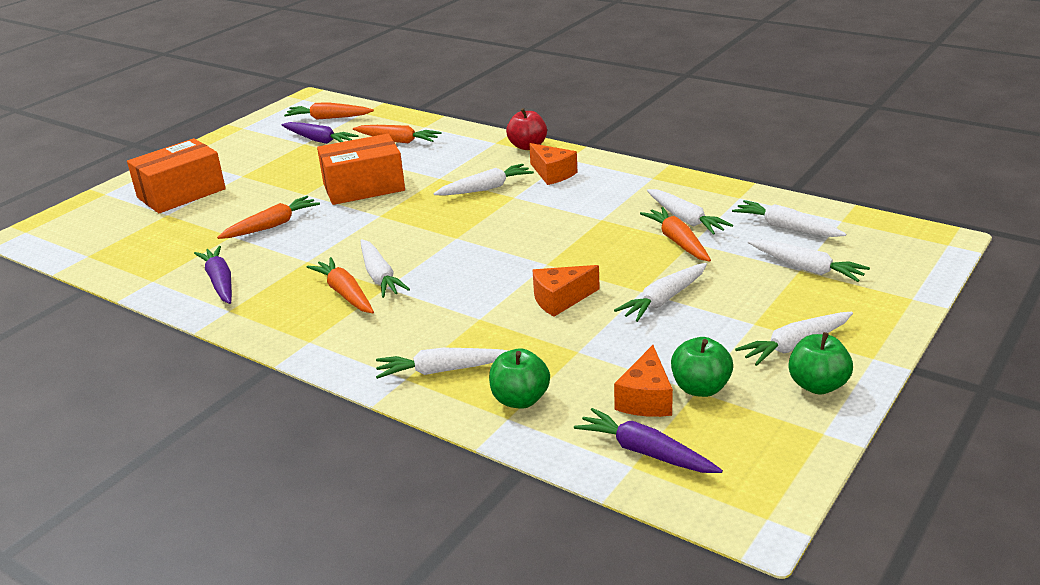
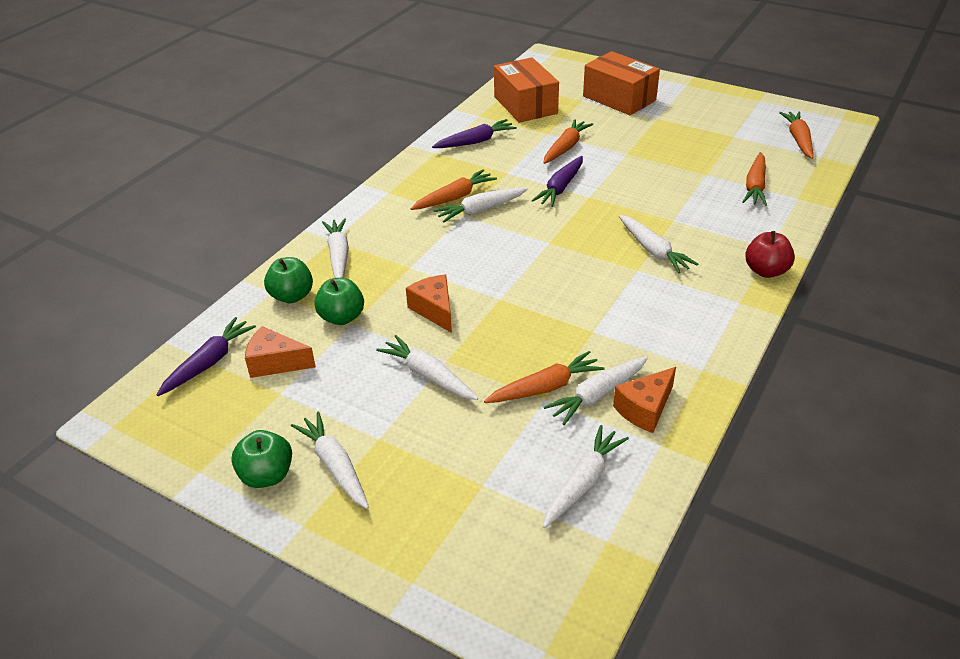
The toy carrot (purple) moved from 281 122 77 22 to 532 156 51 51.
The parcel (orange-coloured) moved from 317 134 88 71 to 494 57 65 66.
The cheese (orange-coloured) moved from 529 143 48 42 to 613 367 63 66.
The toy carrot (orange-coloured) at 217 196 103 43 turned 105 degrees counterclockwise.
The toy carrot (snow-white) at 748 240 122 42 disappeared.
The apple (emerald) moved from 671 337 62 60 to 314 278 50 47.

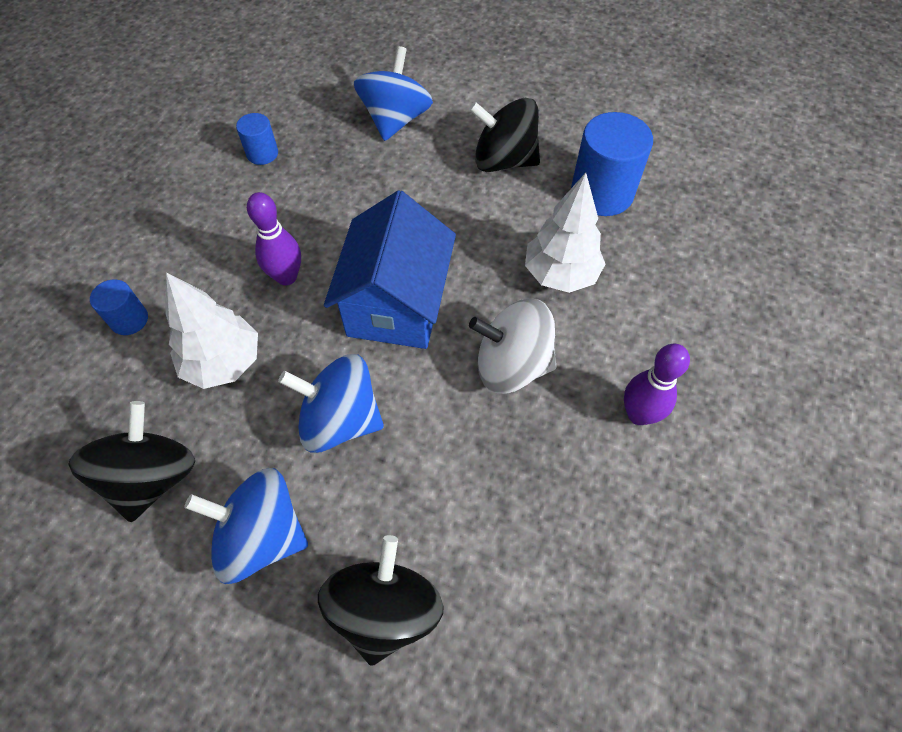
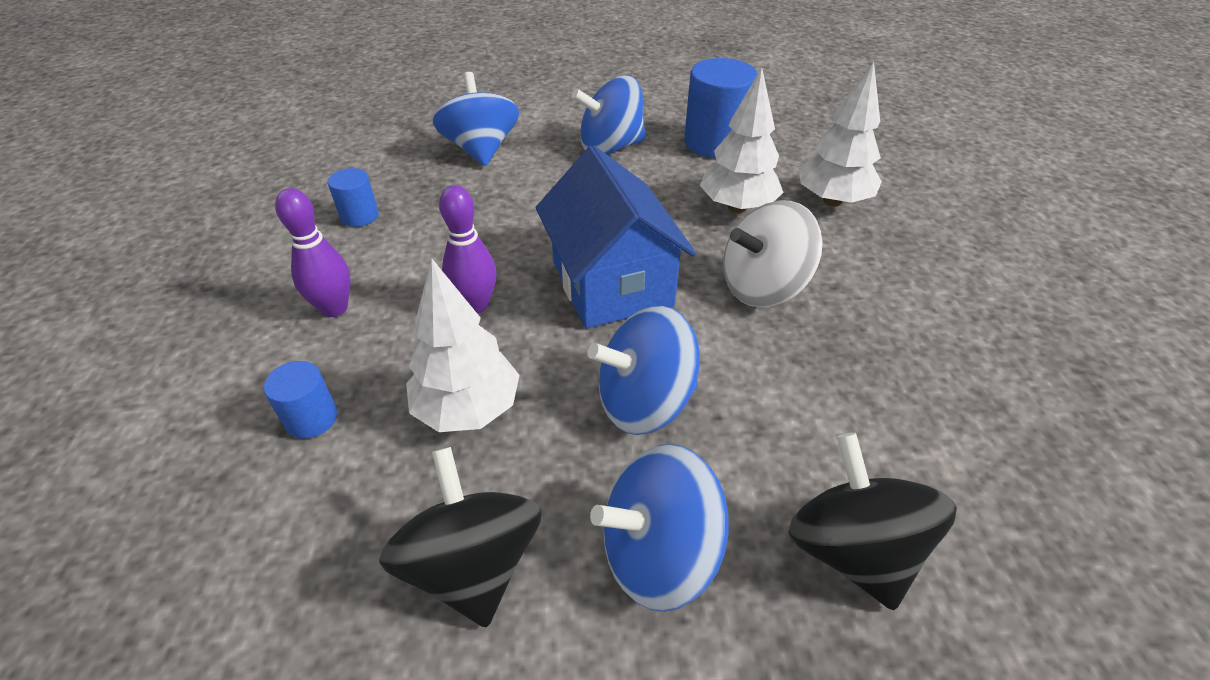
The spinning top (jet-black) at 469 98 71 74 became the spinning top (royal blue) at 572 76 74 79.
The tenpin (purple) moved from 624 344 66 81 to 275 188 76 129.
The fir tree (snow-white) at 799 62 83 145 appeared.

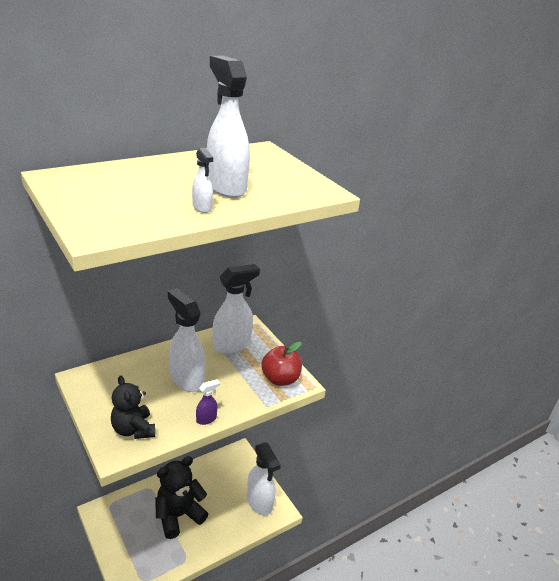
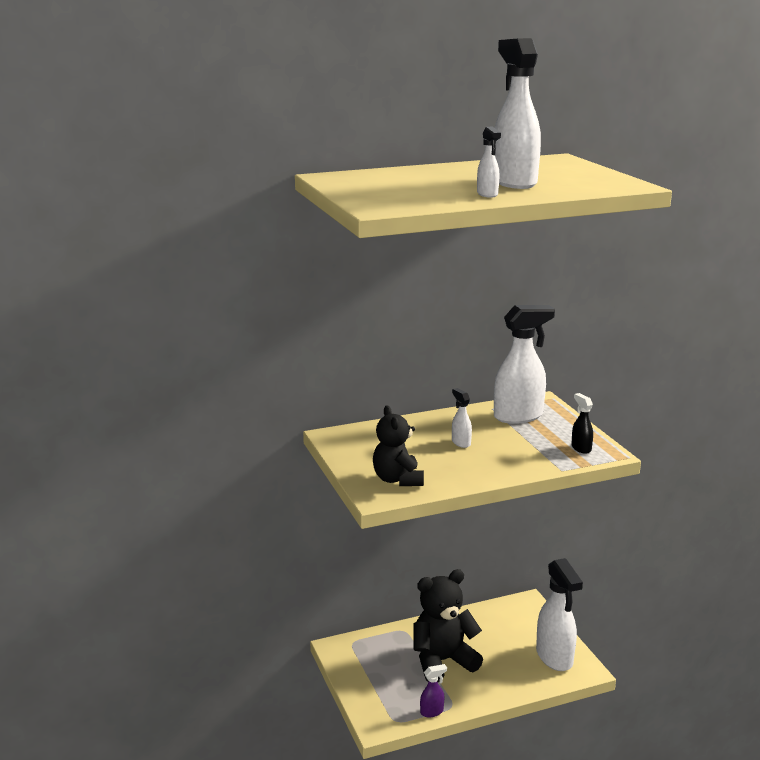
The sprayer (snow-white) at 168 288 38 104 changed to 0.46 times the size.
The apple (red) at 261 342 41 44 was replaced by the sprayer (jet-black) at 572 393 21 61.
The sprayer (purple) moved from 196 379 24 46 to 420 664 27 53.

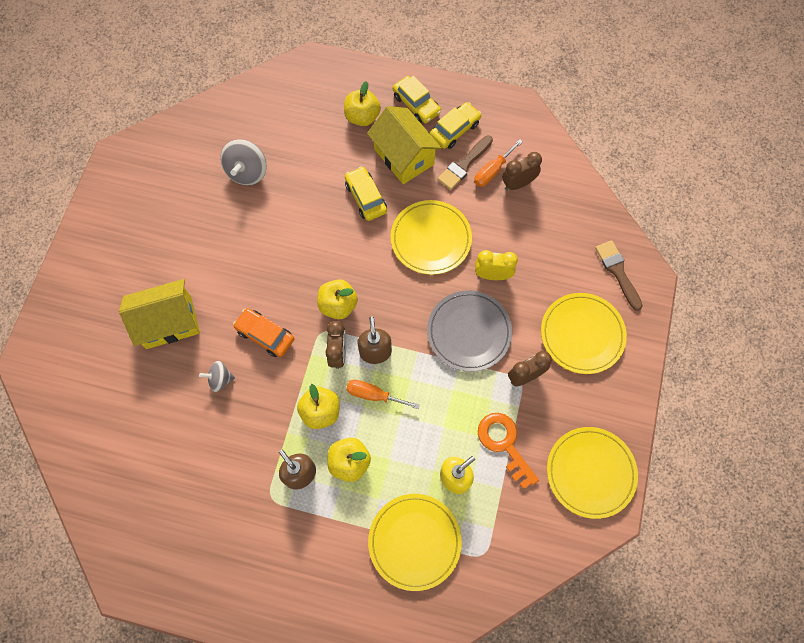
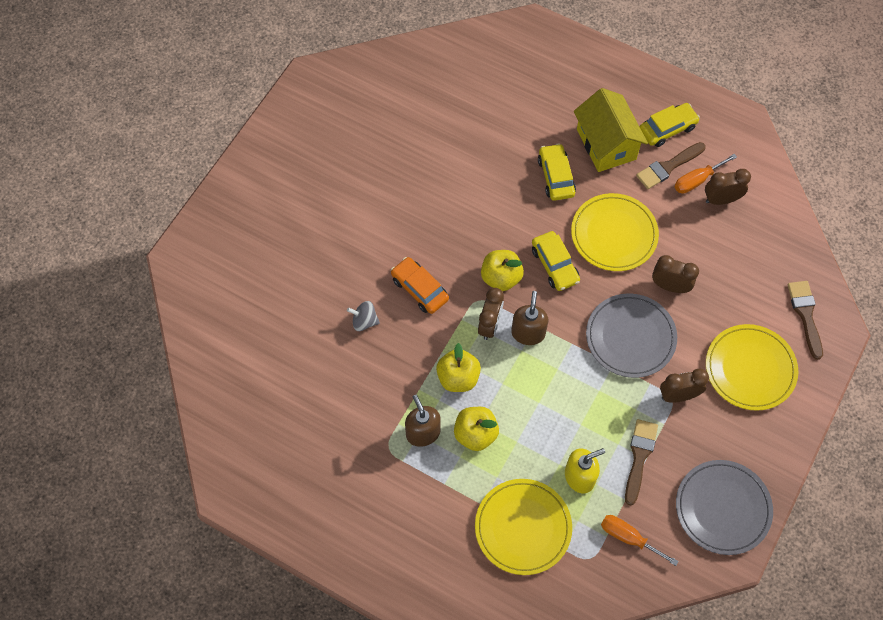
The car (bright yellow) moved from 393 76 48 47 to 532 231 48 60.
The apple (bright yellow) at 344 81 37 45 disappeared.
The spinning top (ash-grey) at 220 139 47 46 disappeared.
The bedside clock (bright yellow) at 475 250 43 30 became the bedside clock (brown) at 652 255 47 38.
The house (bright yellow) at 119 279 81 70 disappeared.
The flat screwdriver (orange-coloured) moved from 346 379 74 30 to 601 515 78 51.
The key (orange-coloured) at 478 413 61 76 was replaced by the brush (brown) at 625 419 33 86.
The plate (bright yellow) at 547 427 91 92 became the plate (ash-grey) at 676 460 97 95.

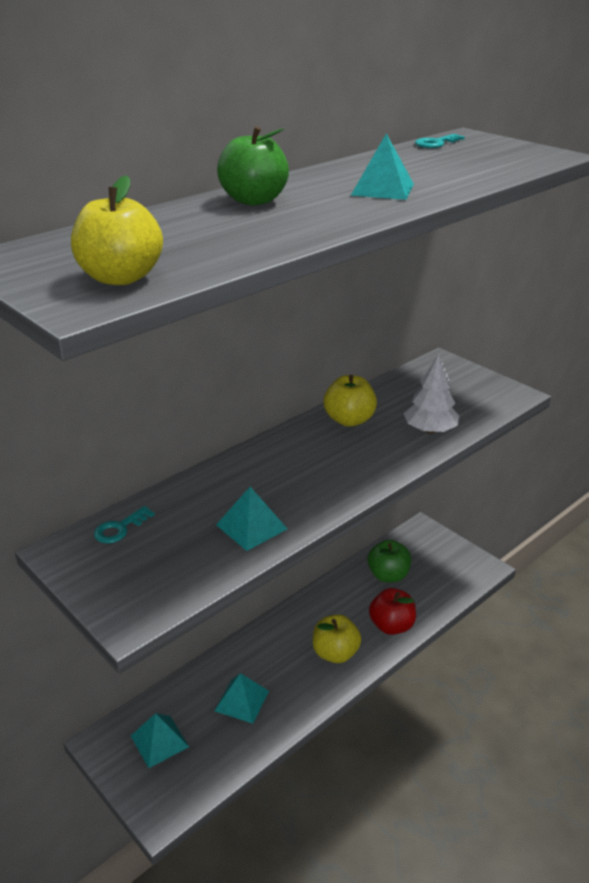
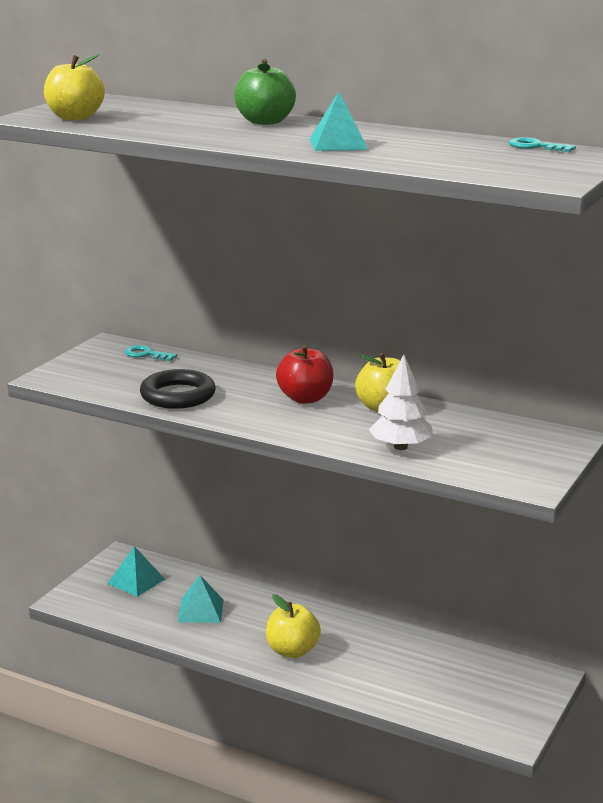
The pyramid (teal) at 216 487 71 64 was replaced by the torus (jet-black) at 140 369 76 40.
The apple (emerald) at 368 540 43 43 disappeared.
The apple (red) moved from 369 588 47 47 to 276 345 57 59.

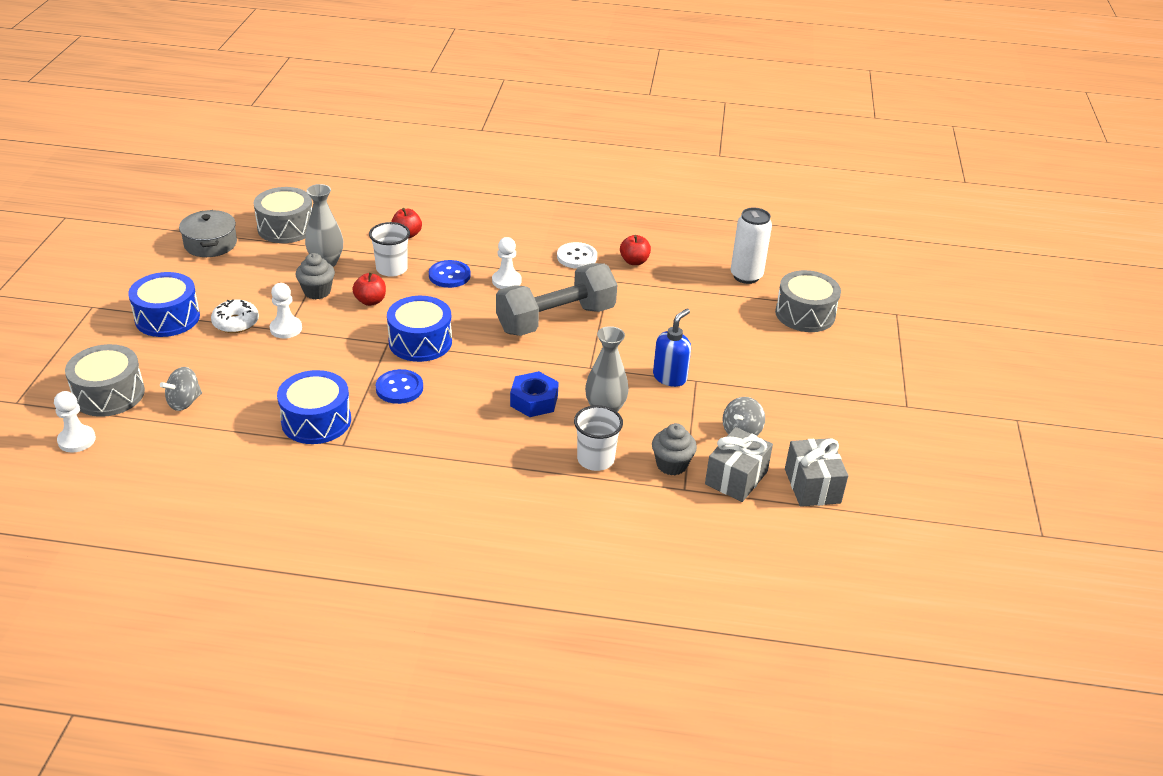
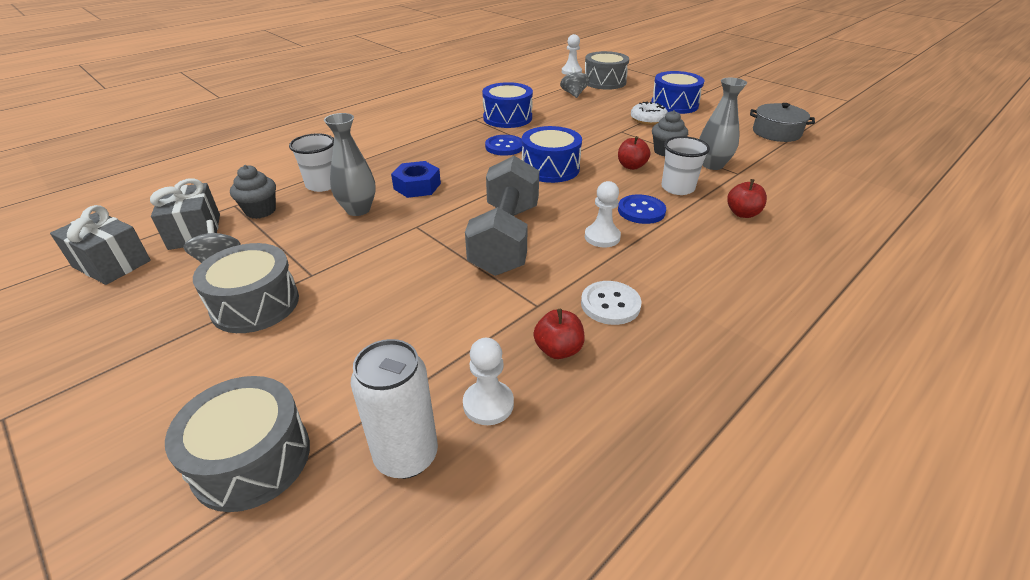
The toy drum (ash-grey) moved from 254 187 58 56 to 193 243 106 90.
The pawn (snow-white) moved from 270 283 32 56 to 463 338 51 87.
The soap dispenser (royal blue) at 653 308 38 79 disappeared.

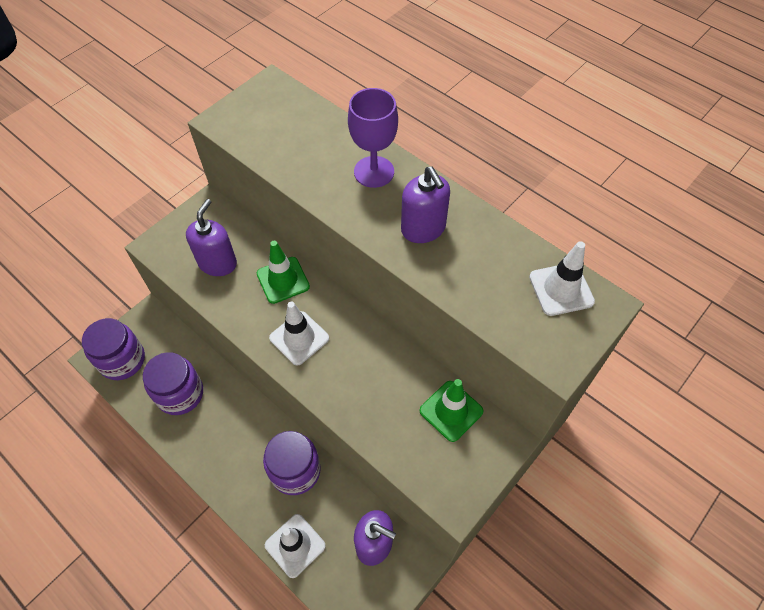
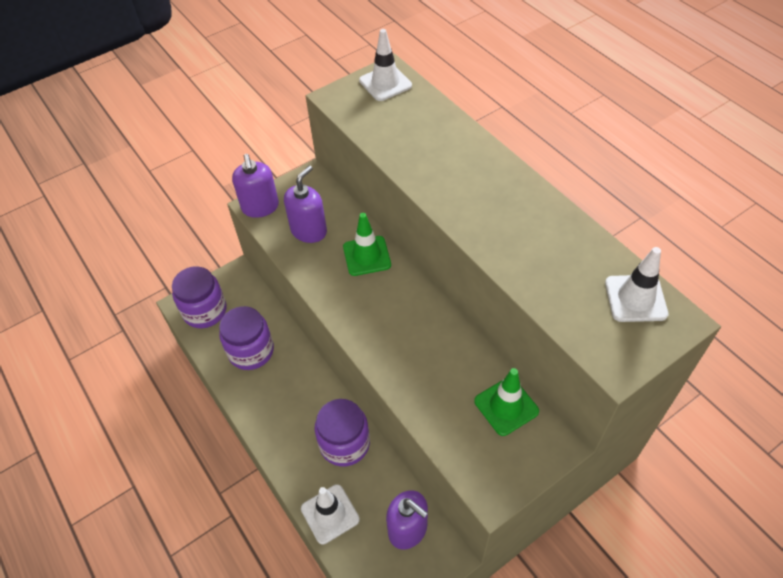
The wine glass (purple) at 348 88 50 100 disappeared.
The soap dispenser (purple) moved from 401 167 49 76 to 232 154 47 64.
The road cone (snow-white) moved from 269 302 60 64 to 359 29 53 72.

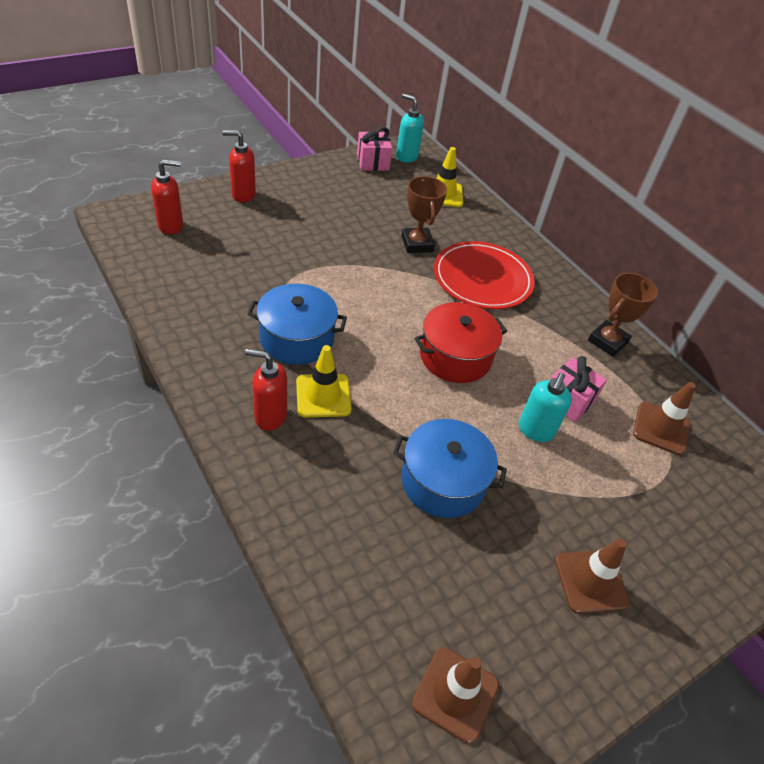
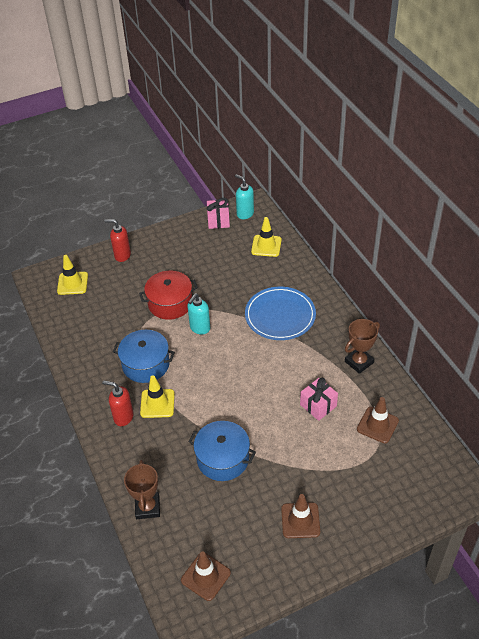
The soap dispenser (red) at 151 159 32 75 was replaced by the road cone (bright yellow) at 57 255 31 40.
The prize cup (brown) moved from 401 176 46 77 to 124 460 36 59.
The plate (red) at 434 241 101 68 became the plate (royal blue) at 245 287 71 53.
The cooking pot (red) moved from 415 302 92 81 to 139 271 59 49.
The soap dispenser (teal) moved from 519 373 53 69 to 187 294 23 40.

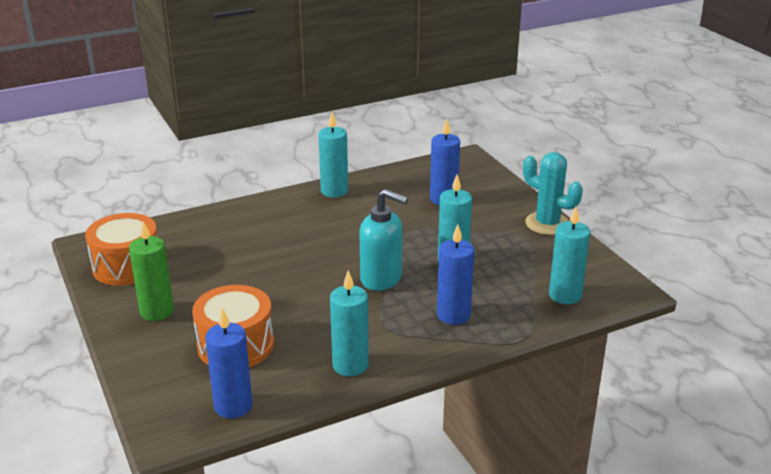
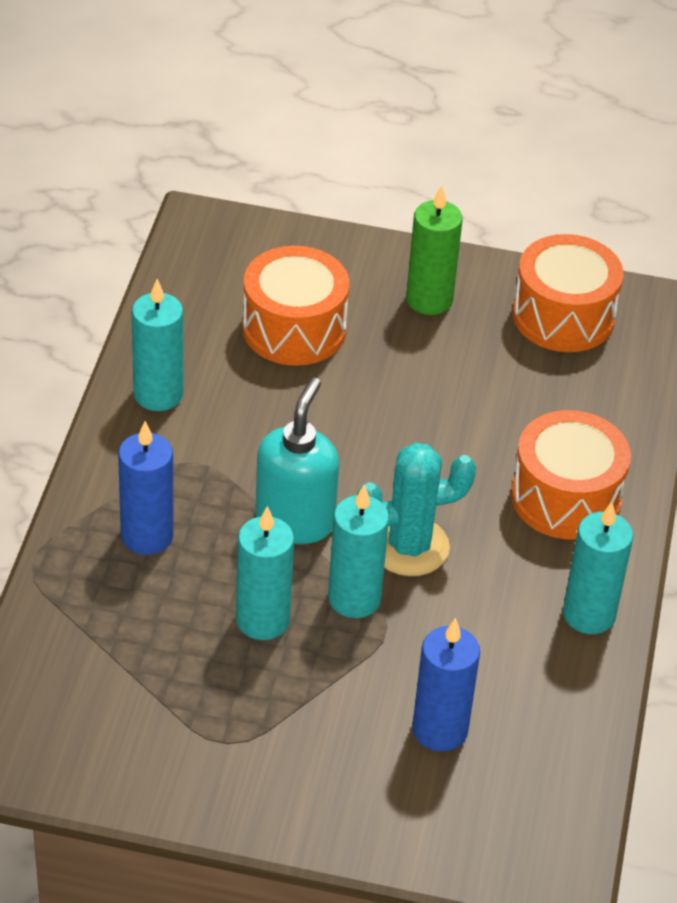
The prickly plant (teal) moved from 523 152 60 83 to 357 443 119 133.
The soap dispenser (teal) at 359 189 49 102 turned 135 degrees clockwise.
The candle (teal) moved from 549 206 41 98 to 328 485 61 133.
The candle (royal blue) at 205 308 47 110 disappeared.
The toy drum (orange-coloured) at 511 410 120 130 appeared.

